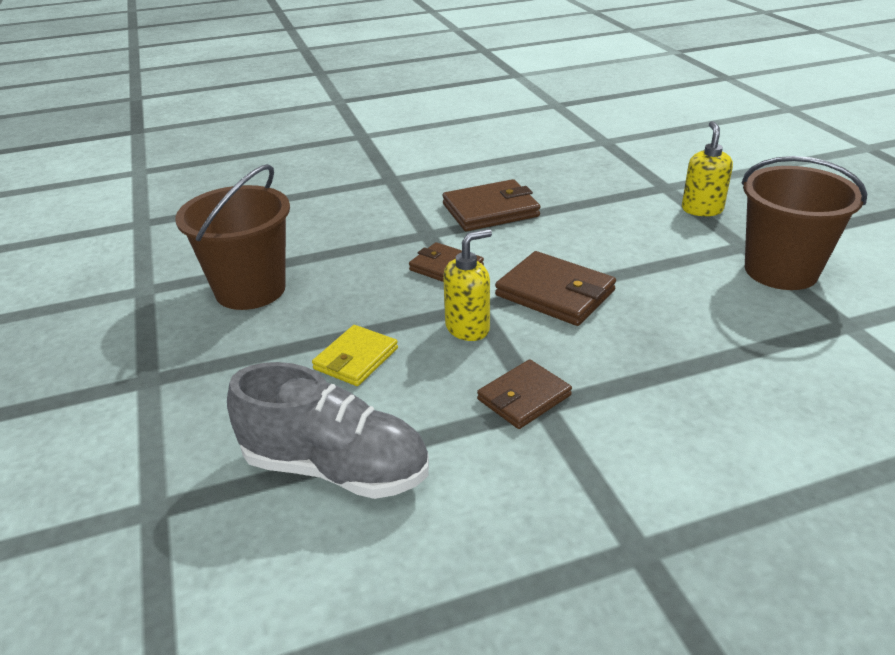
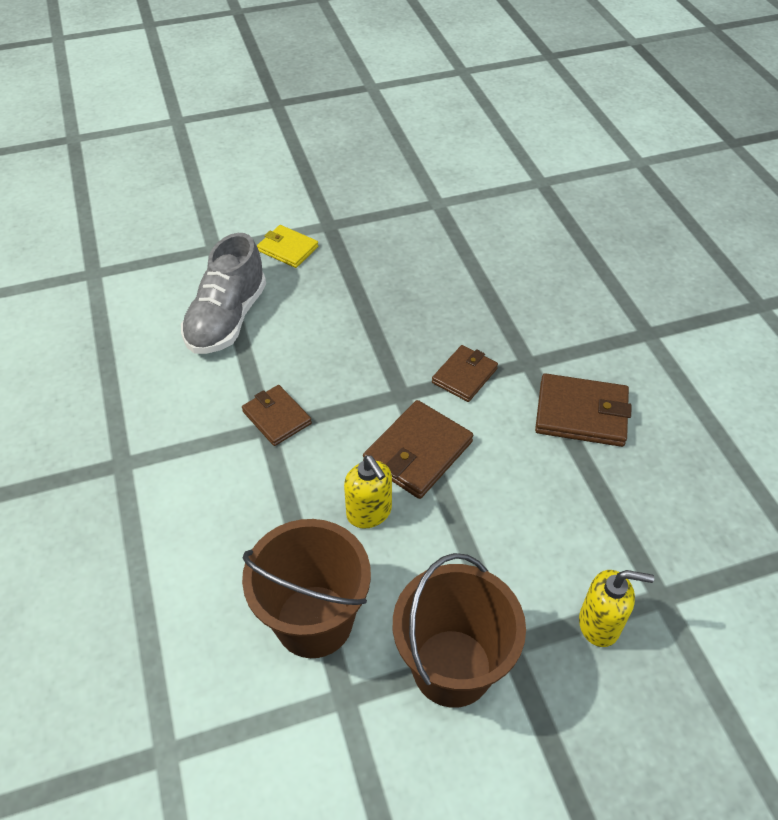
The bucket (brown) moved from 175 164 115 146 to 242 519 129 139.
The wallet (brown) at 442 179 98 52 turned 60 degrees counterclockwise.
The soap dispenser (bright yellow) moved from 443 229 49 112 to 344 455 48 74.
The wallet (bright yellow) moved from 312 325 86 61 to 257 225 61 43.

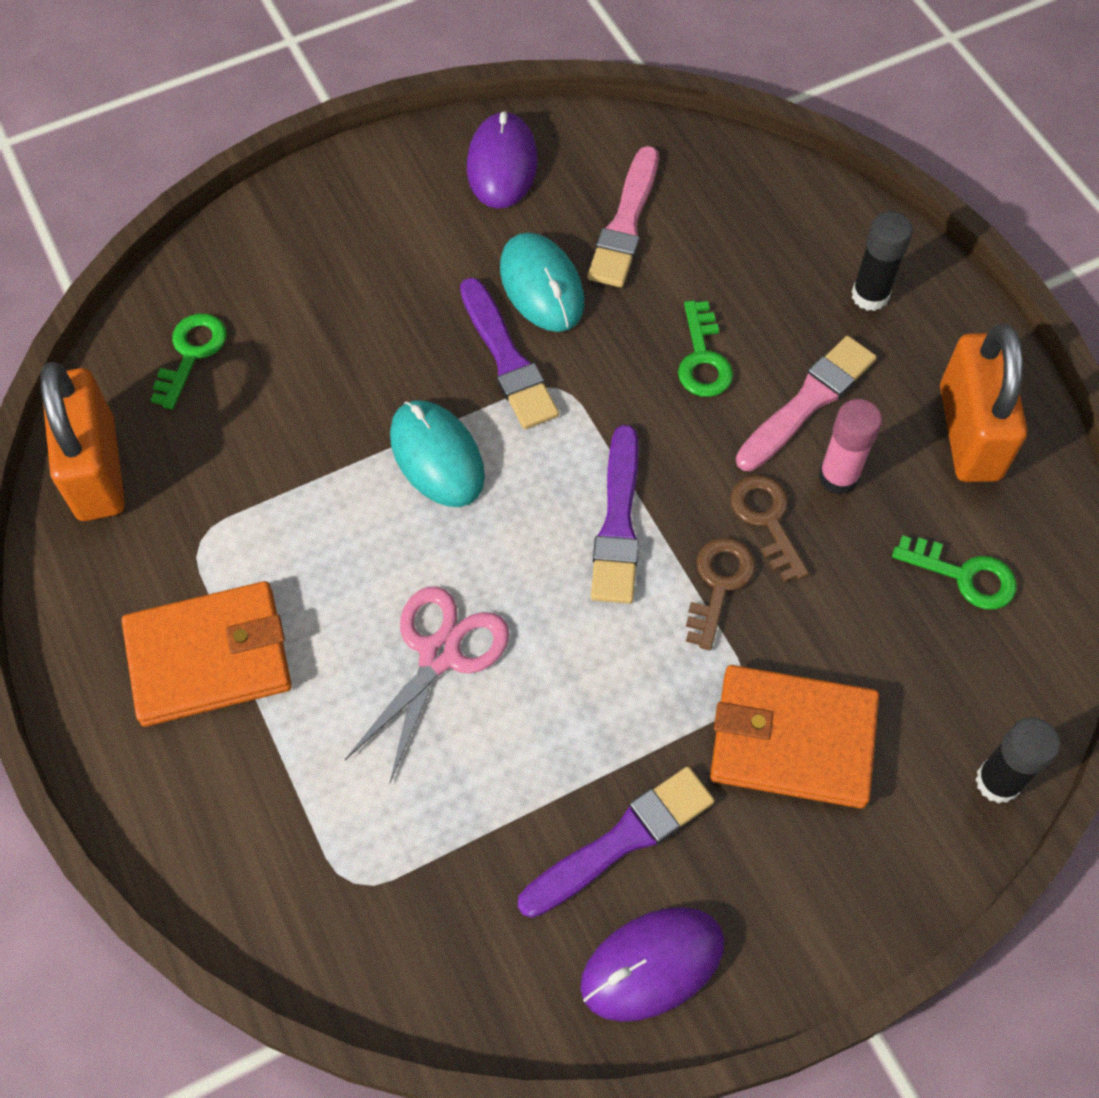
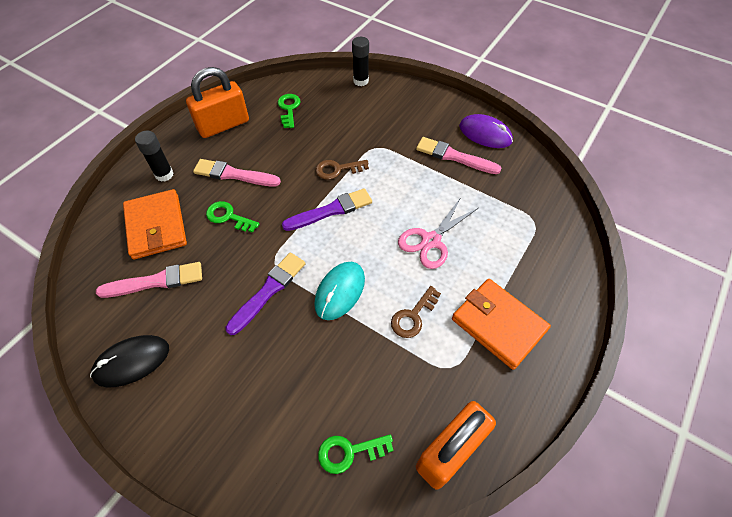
The PC mouse (purple) at 467 111 71 98 became the PC mouse (jet-black) at 90 335 79 52.
The PC mouse (teal) at 500 232 84 100 disappeared.
The key (emerald) at 678 300 55 97 turned 120 degrees counterclockwise.
The glue (rosy) at 818 399 64 96 disappeared.
The key (brown) moved from 730 475 79 107 to 391 286 50 52.
The scissors (rosy) at 345 587 164 197 turned 45 degrees counterclockwise.
The wallet (orange-coloured) moved from 710 665 169 143 to 123 189 64 70.
The brush (purple) at 518 766 197 152 became the brush (rosy) at 416 137 86 37.

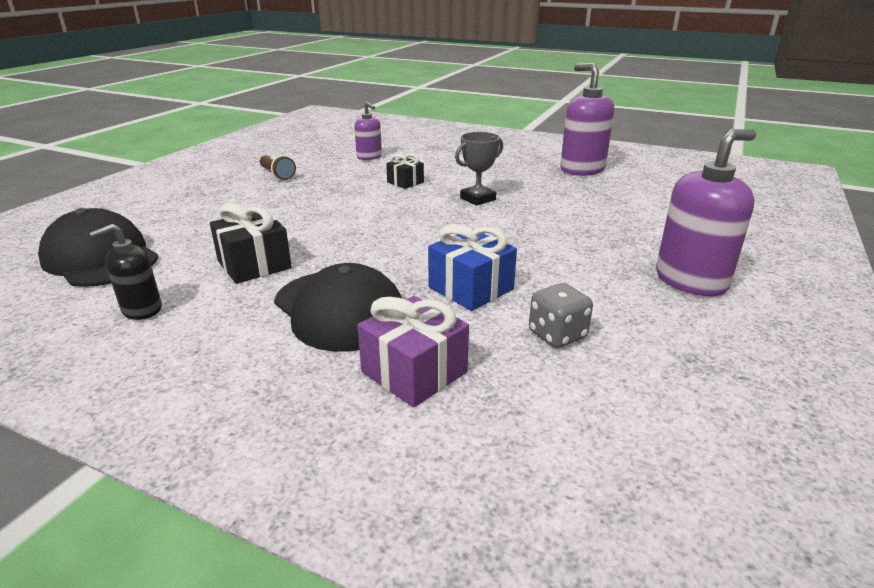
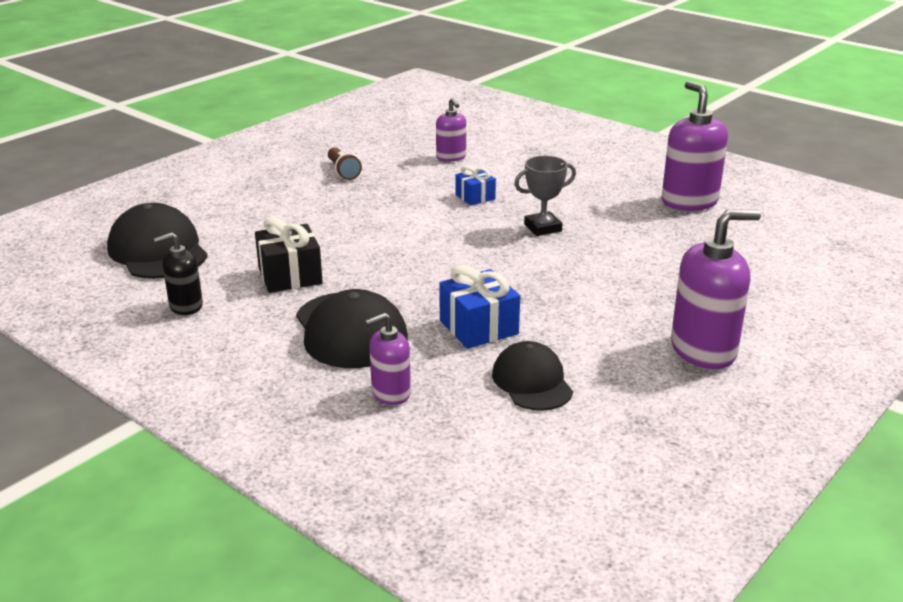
The gift (jet-black) at 386 153 38 36 became the gift (royal blue) at 455 165 41 40.
The game die (ash-grey) at 529 283 64 65 was replaced by the cap (jet-black) at 492 341 81 70.
The gift (purple) at 357 296 112 111 was replaced by the soap dispenser (purple) at 365 313 46 92.

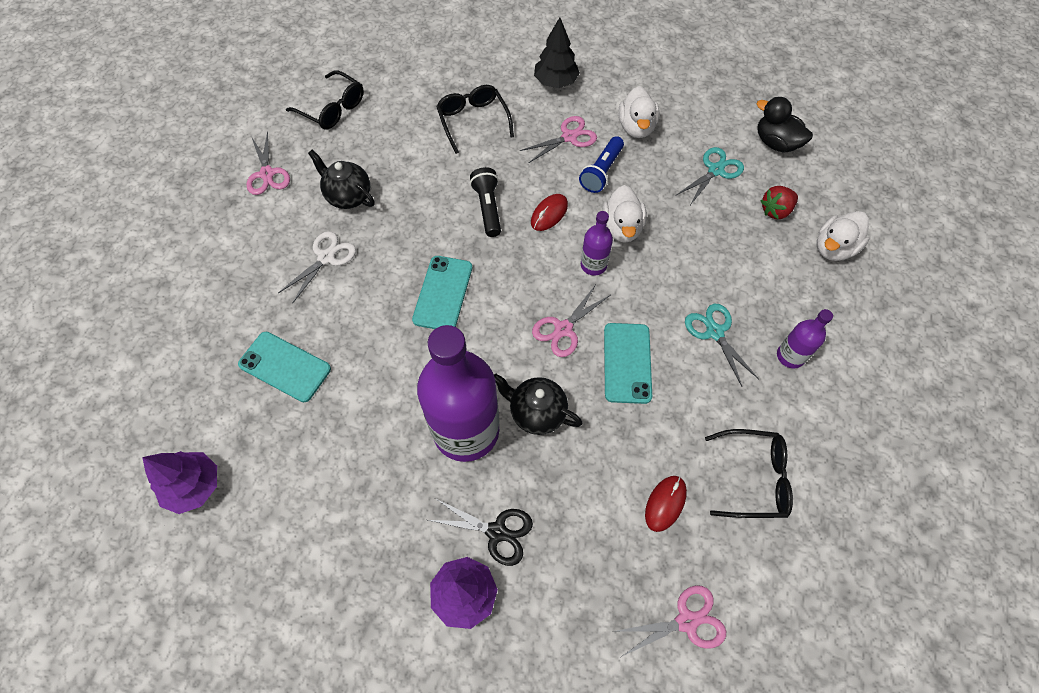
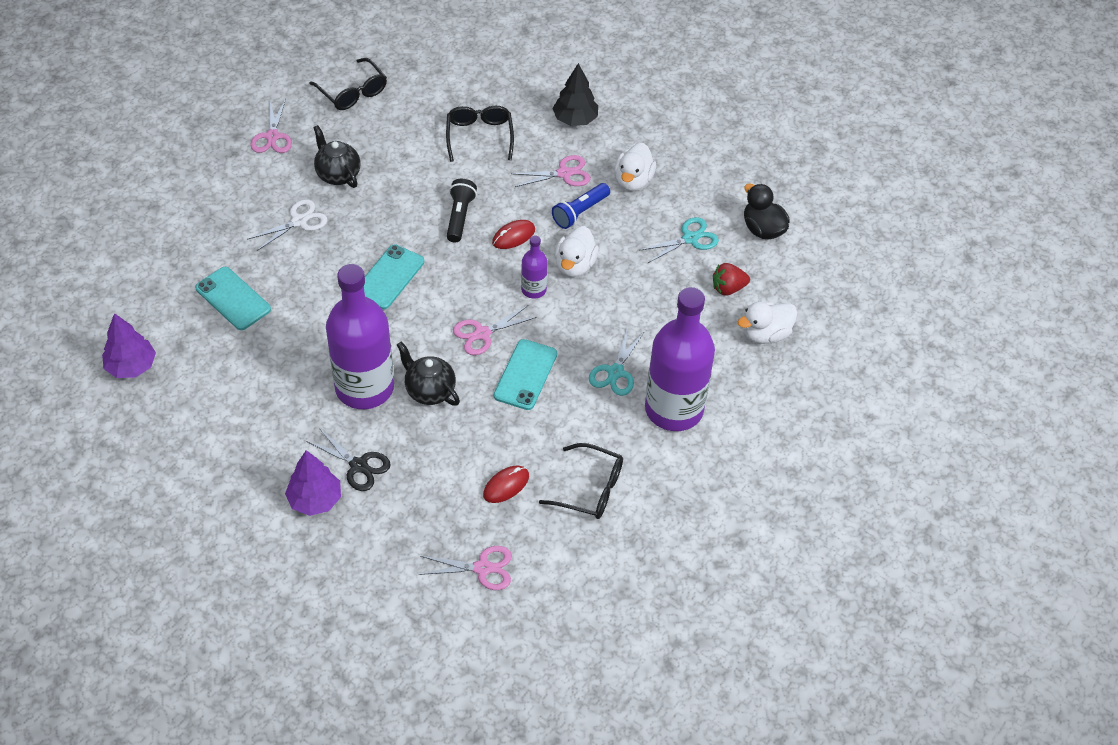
The scissors (teal) at 685 304 74 82 turned 150 degrees counterclockwise.
The bottle (purple) at 777 309 56 60 changed to 2.21 times the size.

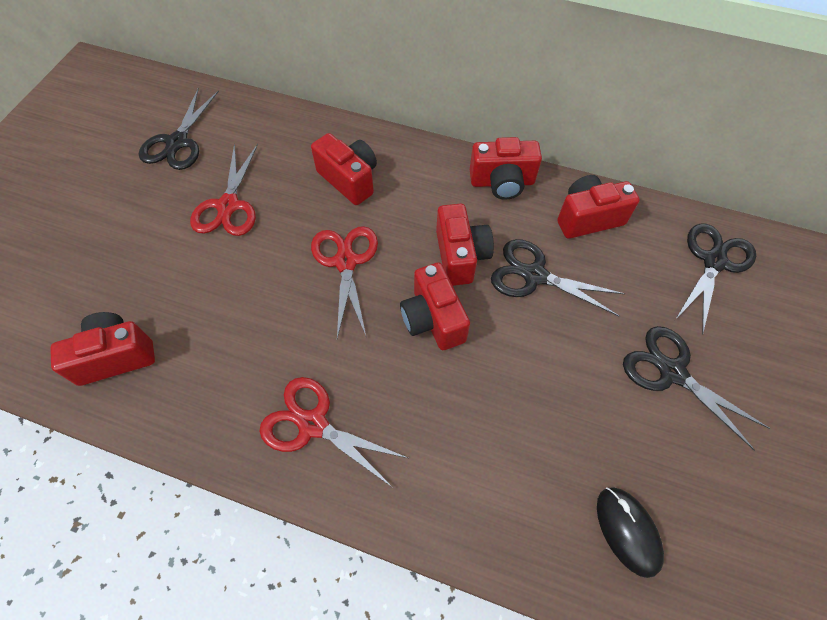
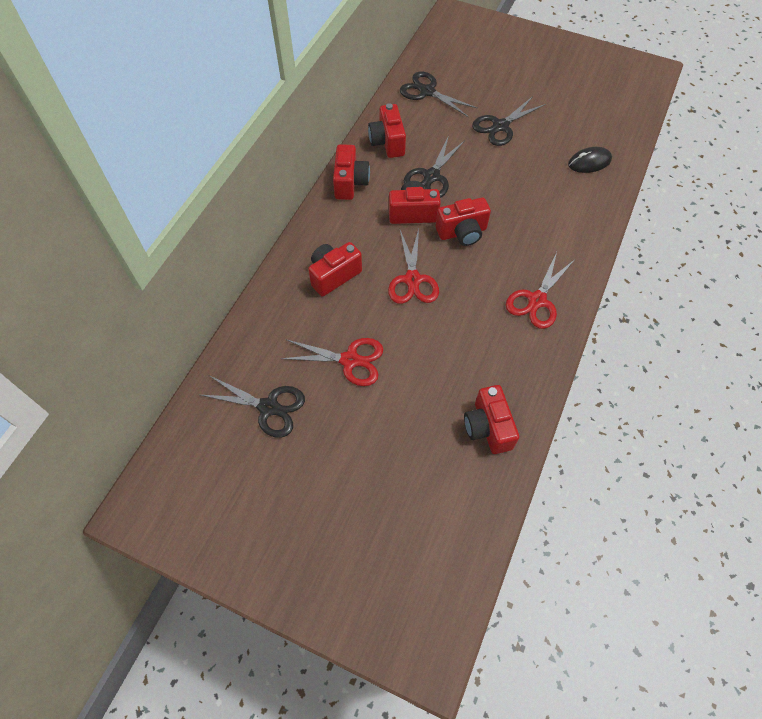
The scissors (red) at 311 226 67 113 turned 90 degrees counterclockwise.

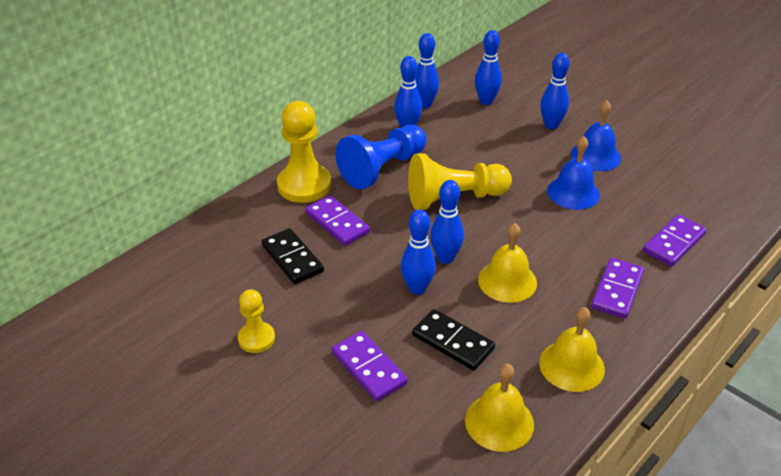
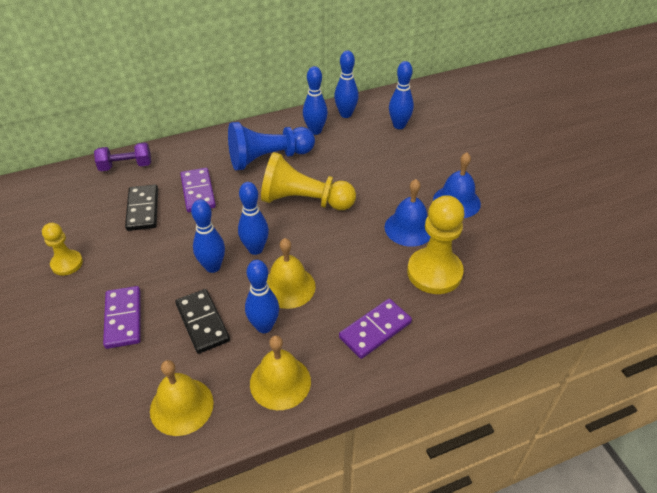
The tenpin (royal blue) moved from 540 53 30 76 to 245 260 34 73.
The pawn (bright yellow) moved from 277 101 54 102 to 407 195 58 99.
The domino (purple) at 643 214 64 53 disappeared.
The free weight (purple) at 94 142 57 29 appeared.

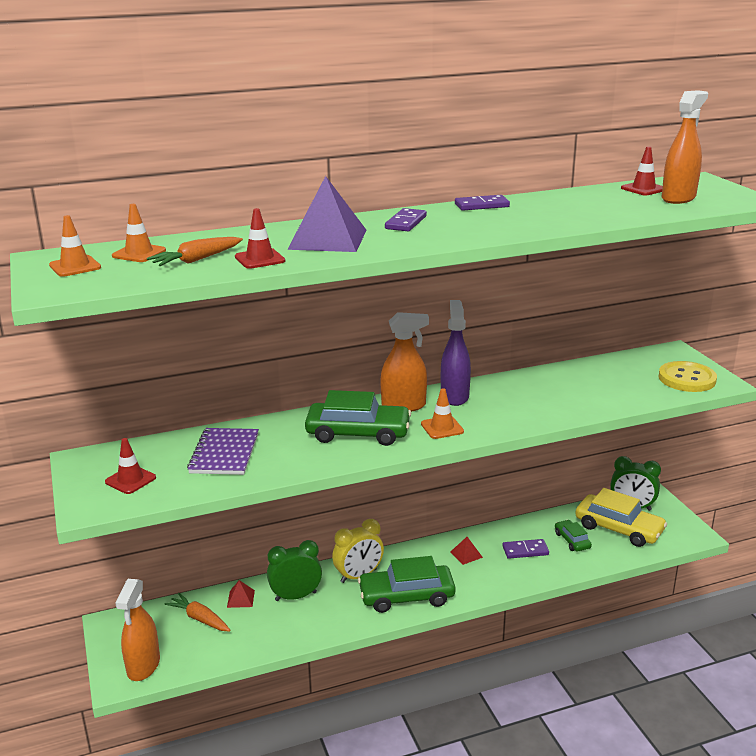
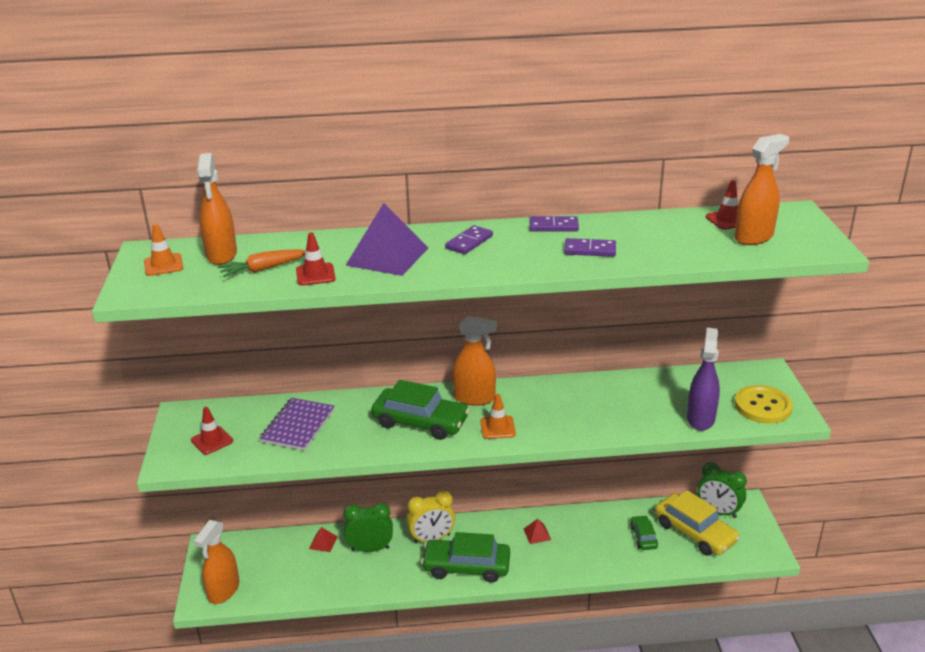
The road cone (orange-coloured) at 112 204 54 58 was replaced by the sprayer (orange-coloured) at 197 153 40 112.
The sprayer (purple) moved from 441 300 30 106 to 687 328 33 103.
The domino (purple) moved from 503 539 46 20 to 564 238 52 19.
The toy carrot (orange-coloured) at 164 593 66 39 disappeared.

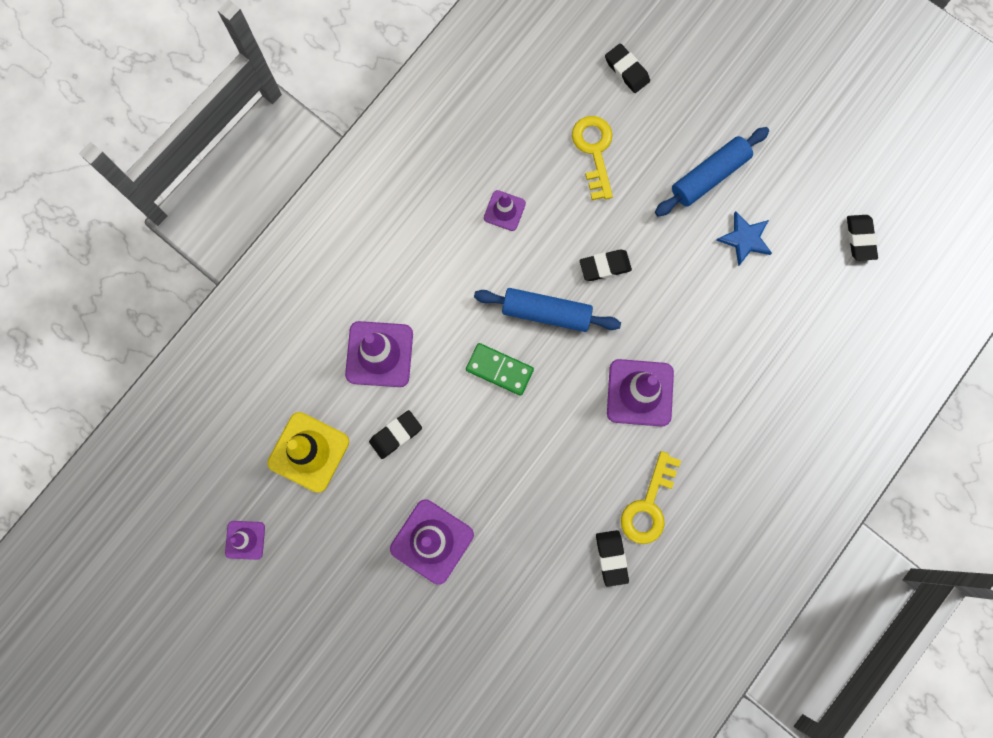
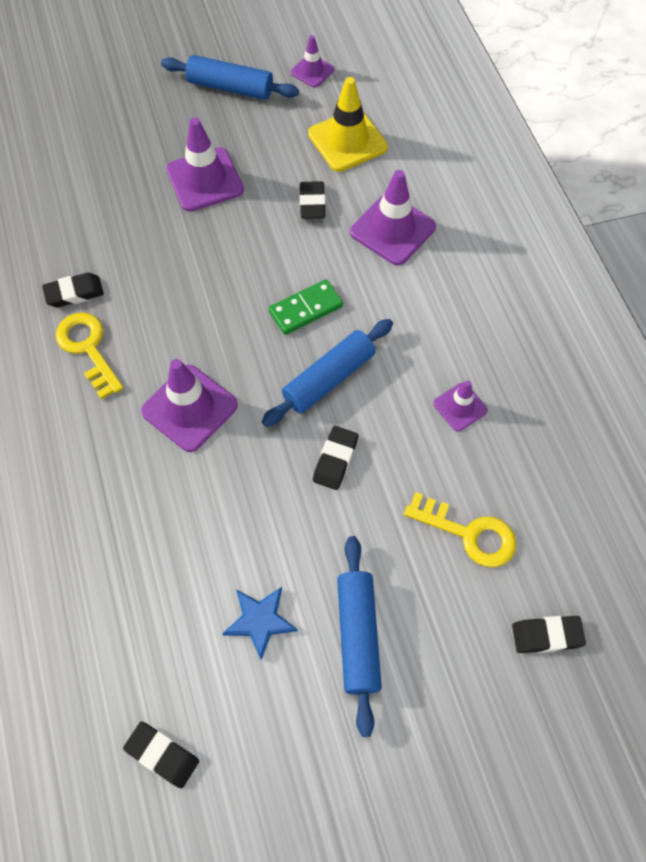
The gum eraser (jet-black) at 596 530 33 57 turned 45 degrees counterclockwise.
The pastry roller (royal blue) at 161 55 138 45 appeared.

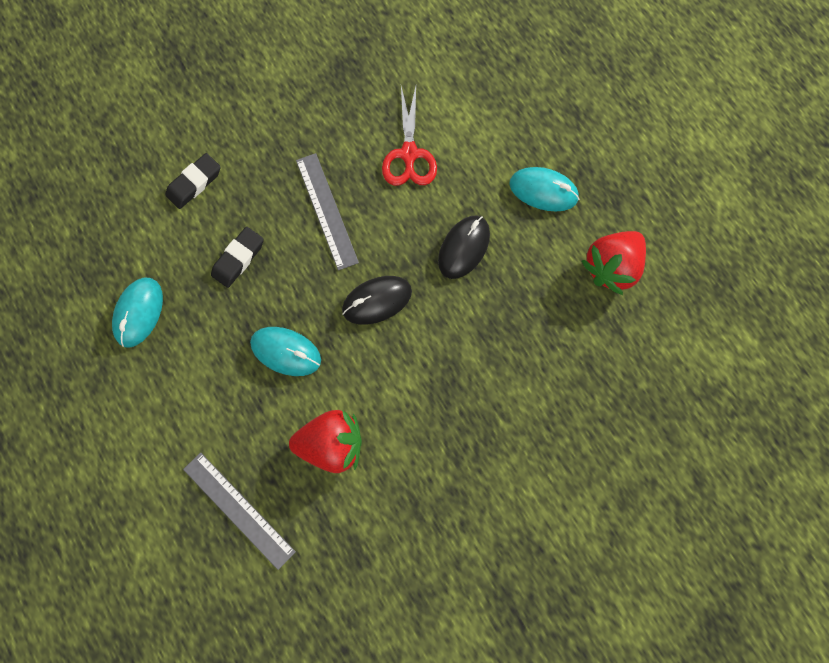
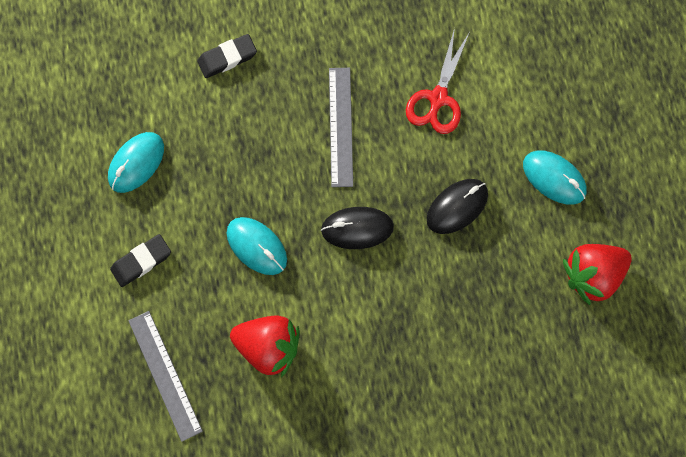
The gum eraser (jet-black) moved from 211 227 53 61 to 110 234 61 53.

